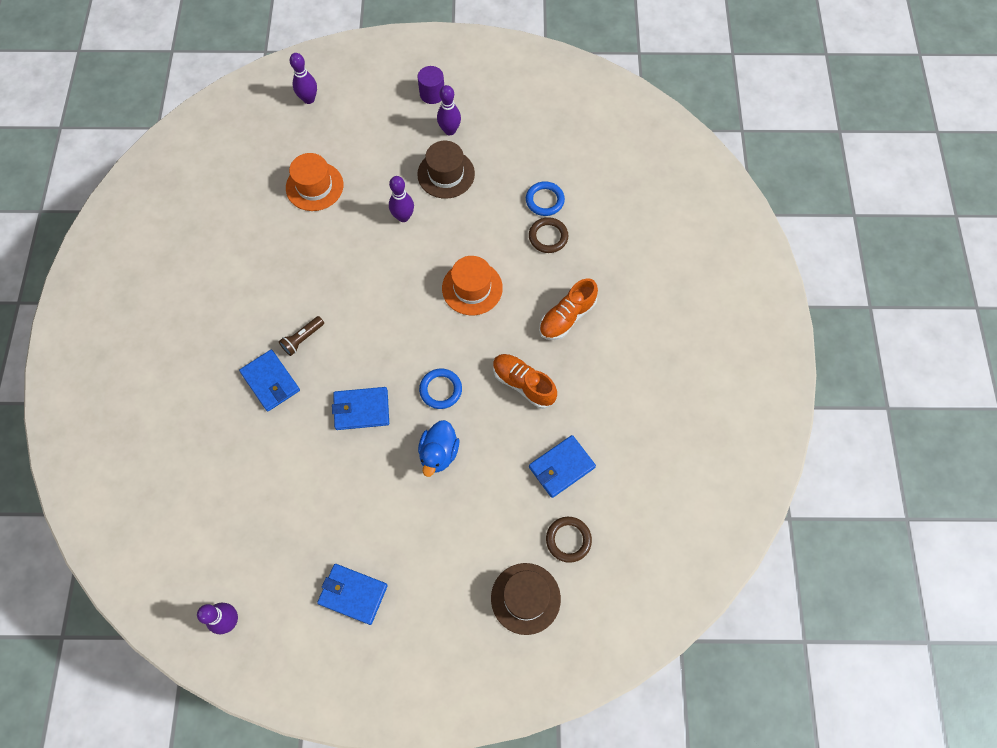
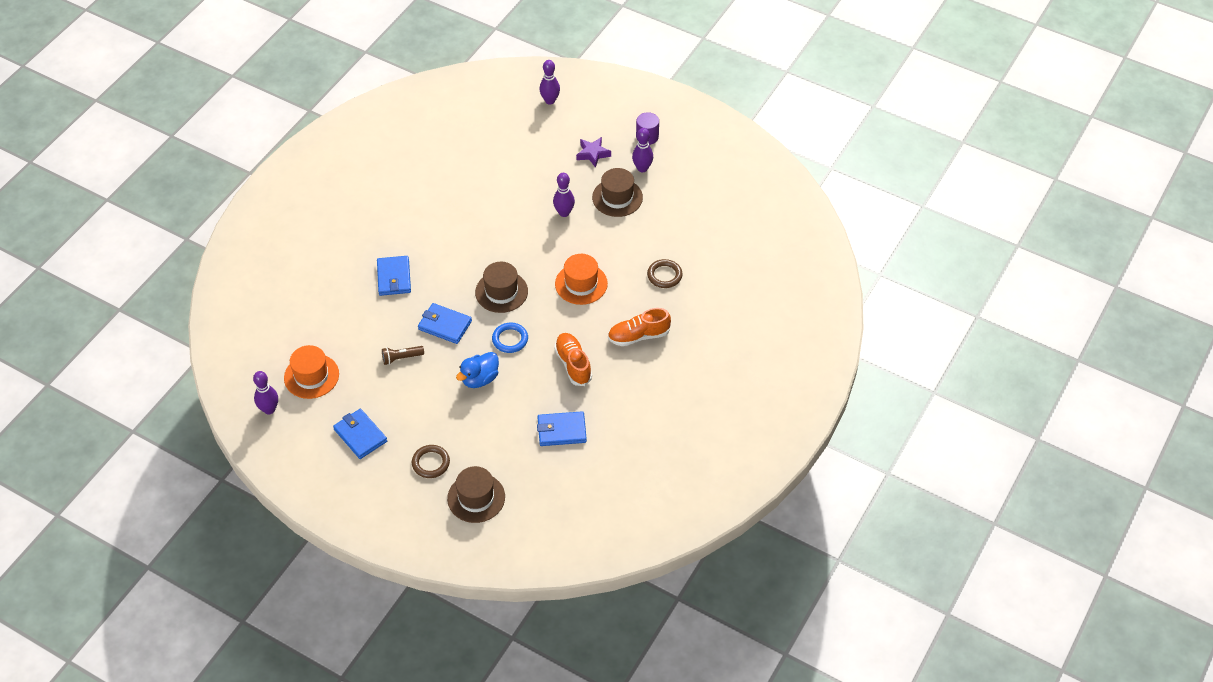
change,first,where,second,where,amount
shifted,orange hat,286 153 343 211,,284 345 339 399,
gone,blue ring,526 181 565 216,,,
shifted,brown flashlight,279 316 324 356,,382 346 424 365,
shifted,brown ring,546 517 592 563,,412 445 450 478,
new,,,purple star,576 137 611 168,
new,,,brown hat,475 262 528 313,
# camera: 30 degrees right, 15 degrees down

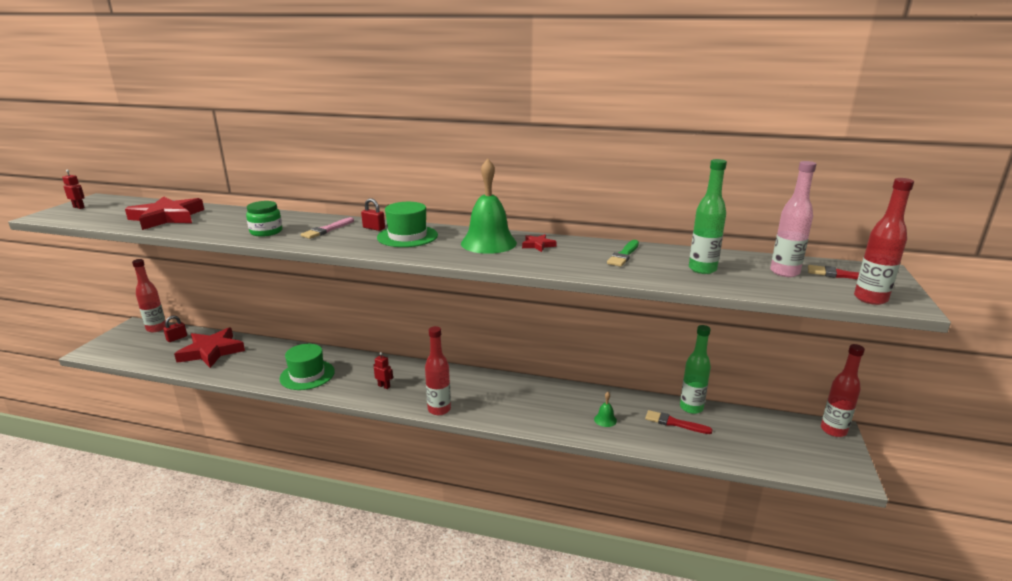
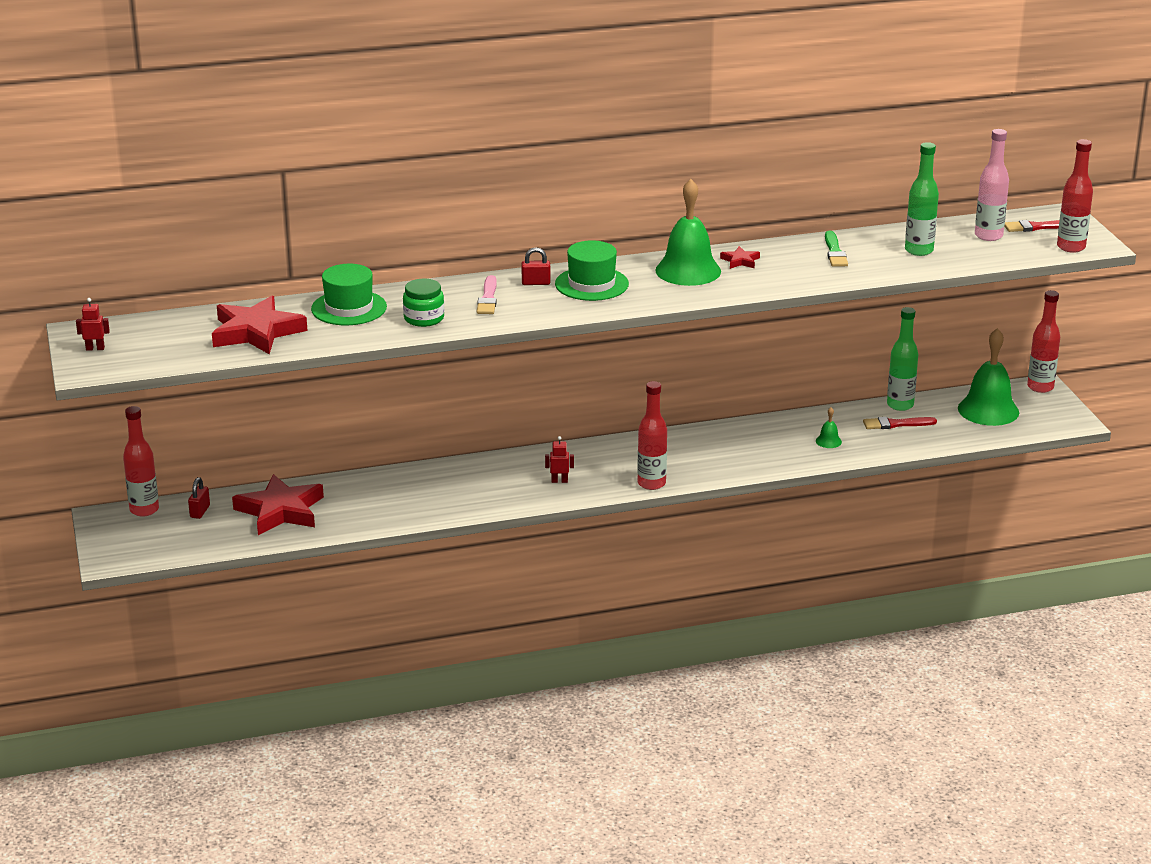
change,first,where,second,where,amount
shifted,green hat,279 344 335 390,,311 264 387 325,
new,,,green bell,958 328 1019 426,
# camera: 30 degrees left, 5 degrees up

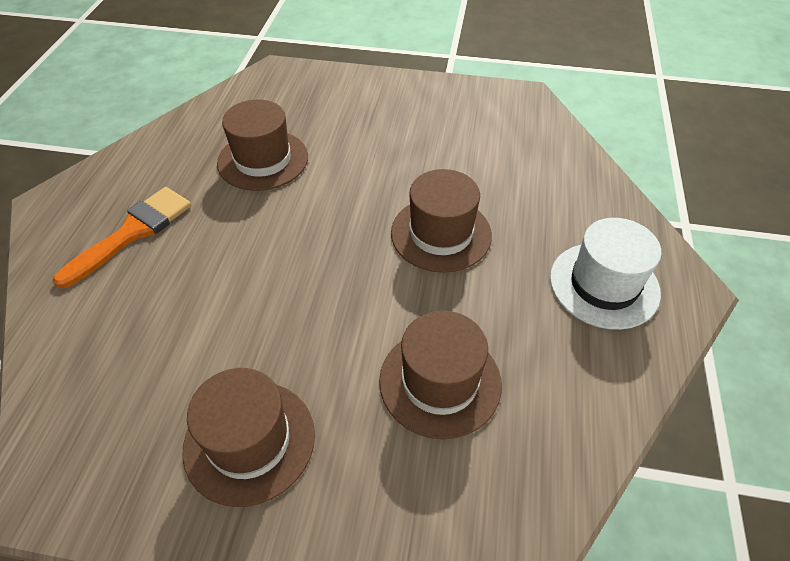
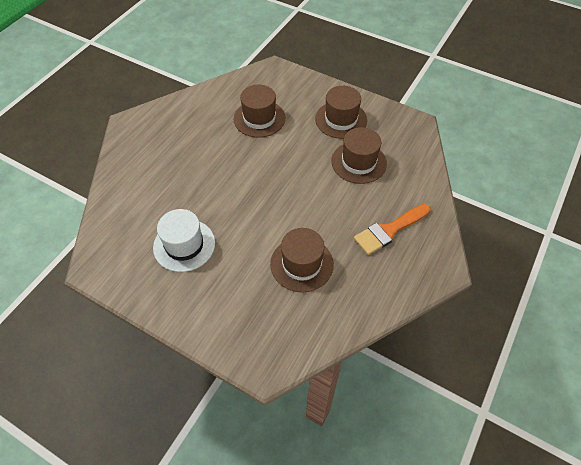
change,first,where,second,where,amount
shifted,brown hat,391 169 492 273,,331 127 387 184,
shifted,white hat,550 218 662 330,,153 209 215 272,
# camera: 160 degrees left, 5 degrees up

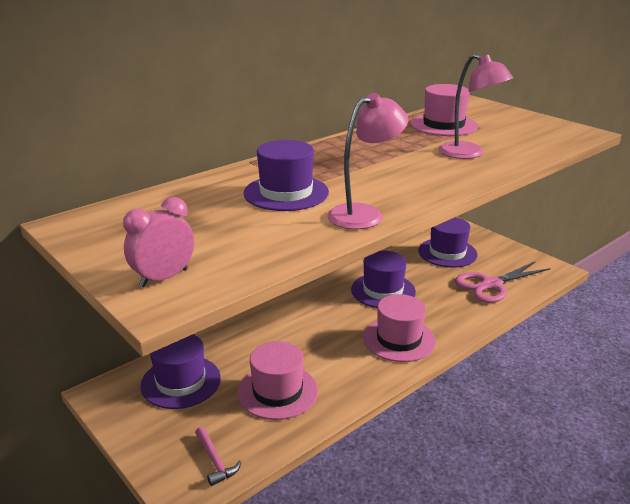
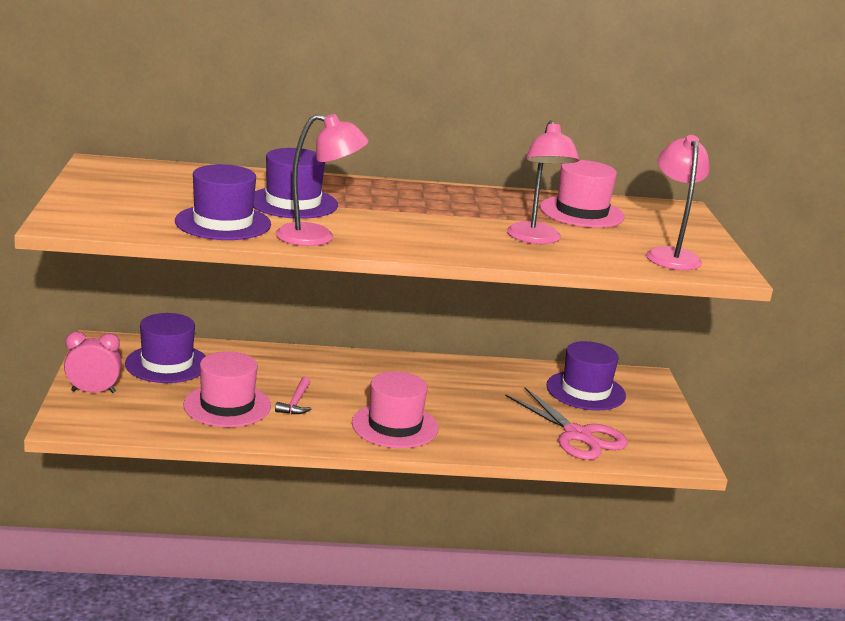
change,first,where,second,where,amount
shifted,pink clock,123 197 194 287,,64 331 122 393,
shifted,purple hat,351 251 416 308,,175 164 271 240,
rotated,pink scissors,455 261 551 303,,505 388 628 460,135 degrees counterclockwise
shifted,pink hammer,195 427 241 486,,275 377 311 414,
new,,,pink lamp,646 135 710 270,
# camera: 35 degrees right, 5 degrees down

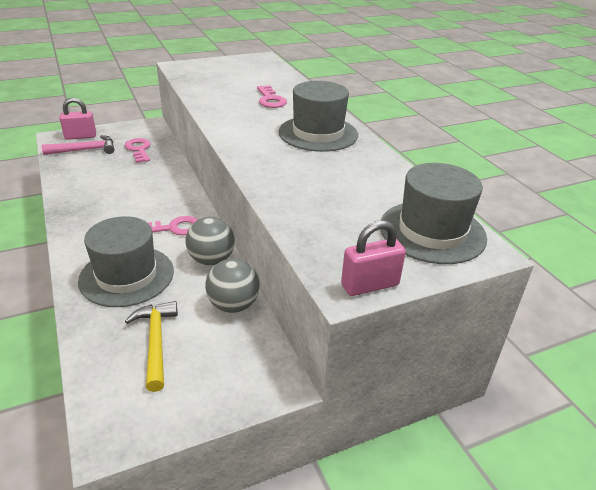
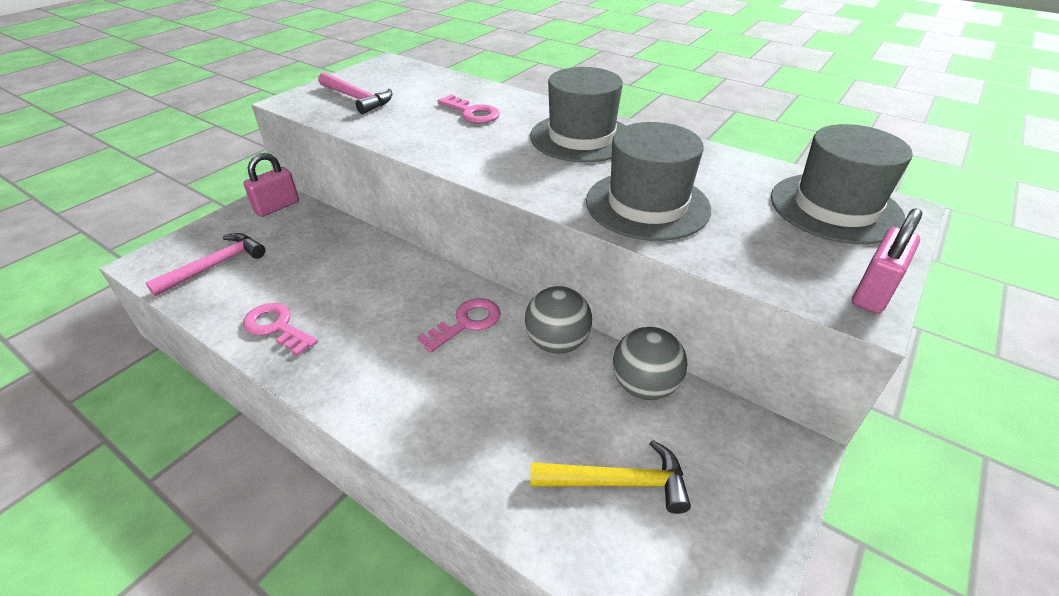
change,first,where,second,where,amount
shifted,pink padlock,60 98 96 140,,243 153 299 217,
shifted,pink key,125 138 151 163,,243 303 318 356,
shifted,grey hat,78 216 174 307,,586 122 711 241,
rotated,yellow hammer,125 301 178 392,,530 440 691 514,135 degrees clockwise
new,,,pink hammer,318 72 392 114,
# camera: 30 degrees left, 5 degrees up

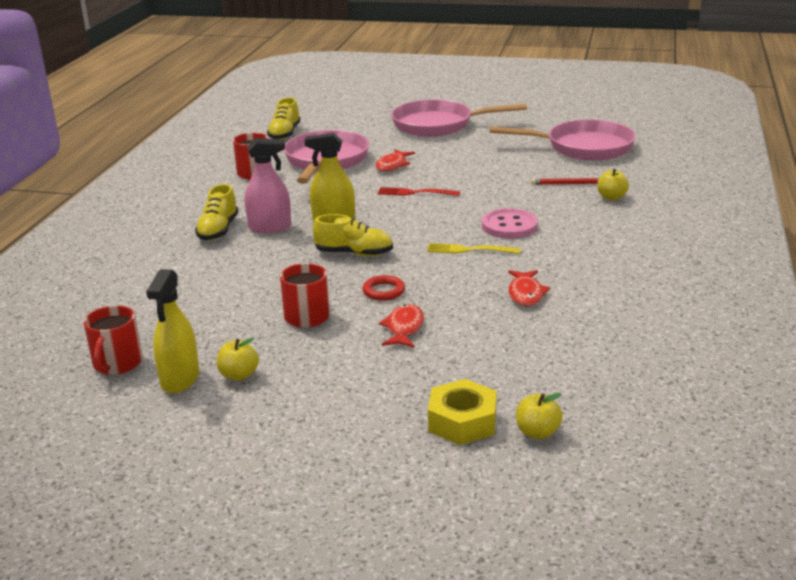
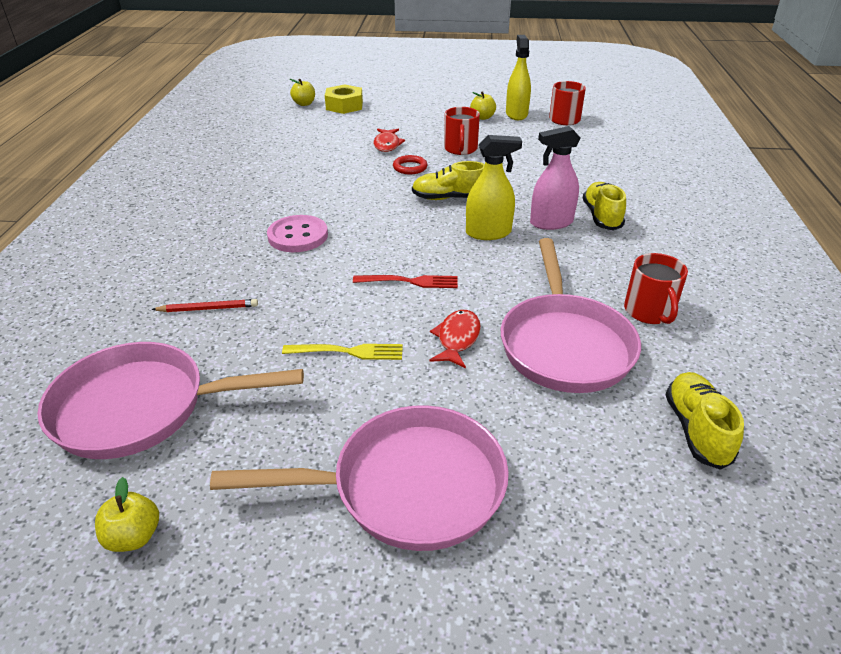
change,first,where,second,where,amount
shifted,yellow apple,597 169 629 200,,95 477 159 552,
shifted,yellow fork,427 243 521 254,,282 344 403 360,
gone,red fish,508 270 550 306,,,
# camera: 170 degrees right, 10 degrees up

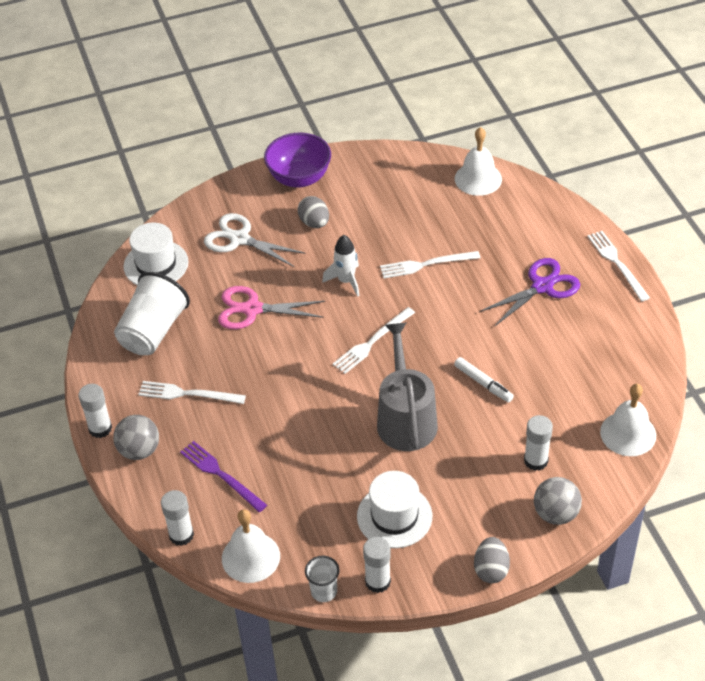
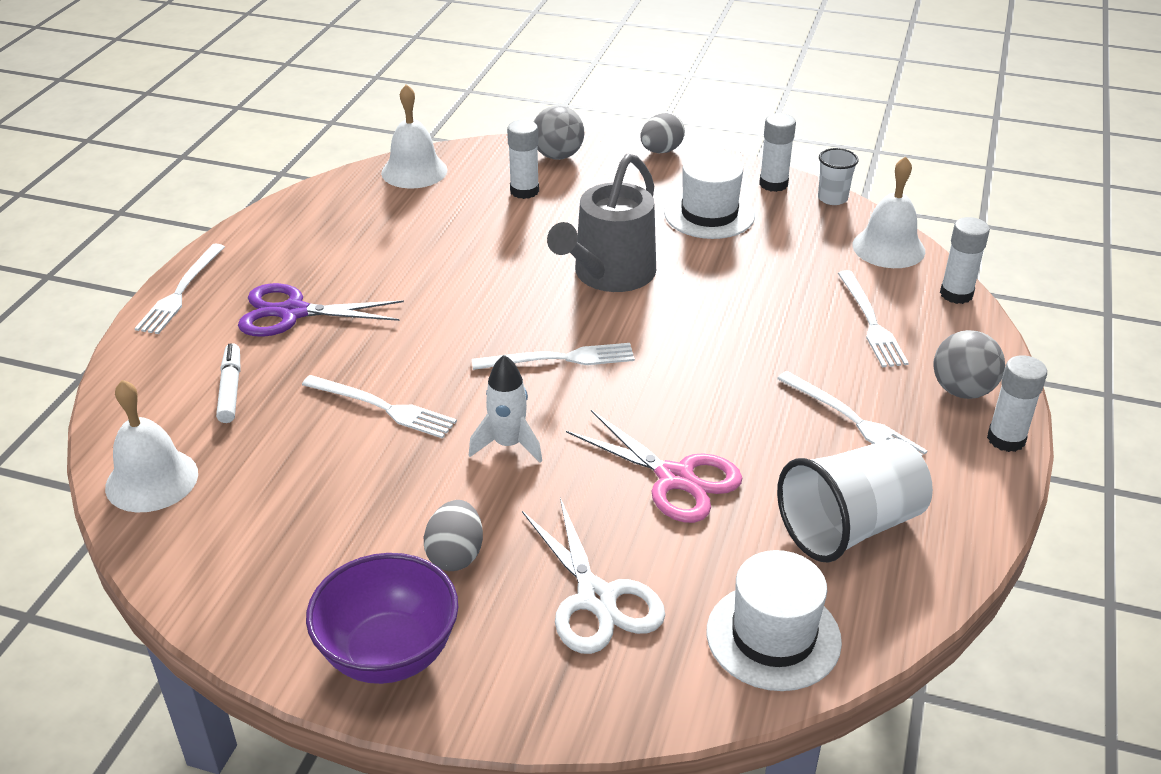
change,first,where,second,where,amount
shifted,white marker,454 357 514 403,,216 343 241 423,
repainted,purple fork,180 441 267 512,white fork,838 270 909 367,
# camera: 145 degrees left, 10 degrees down

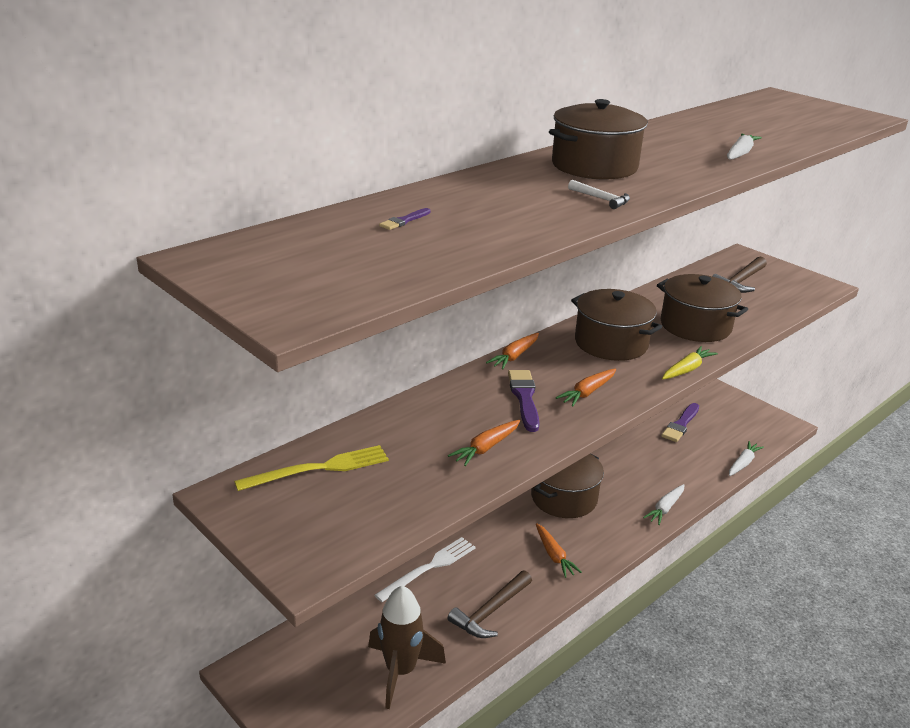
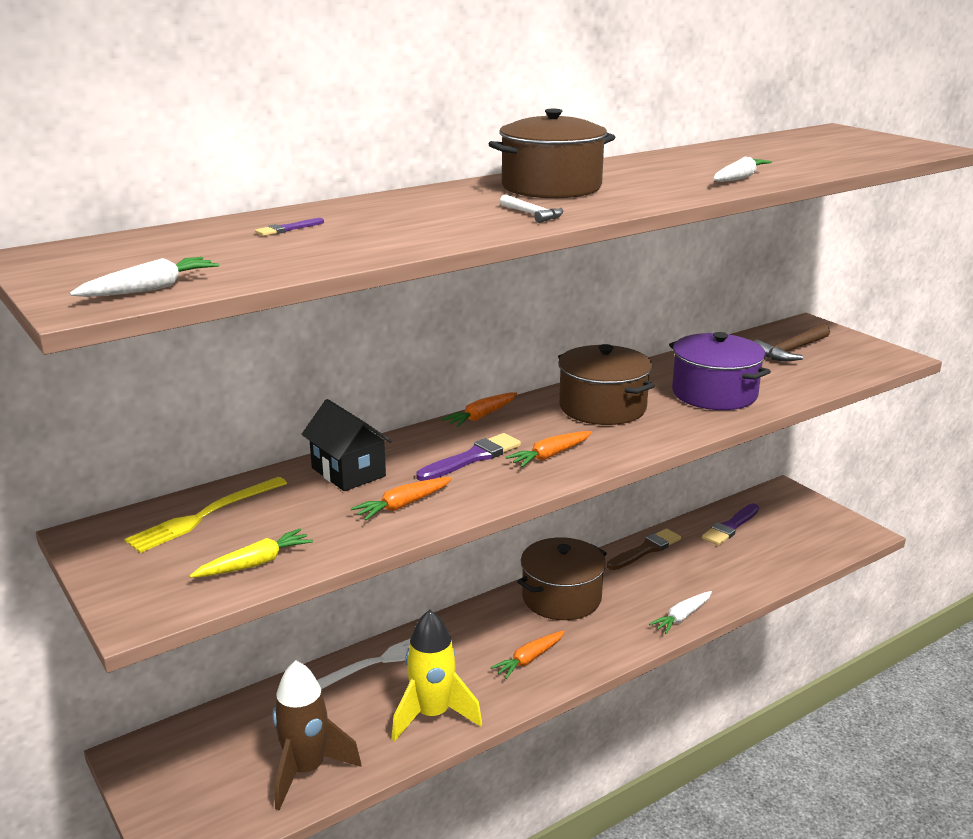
change,first,where,second,where,amount
repainted,brown pot,657 274 748 342,purple pot,669 332 771 410,
shifted,yellow carrot,662 346 718 379,,189 529 313 578,
rotated,purple brush,508 370 539 432,,416 433 521 481,45 degrees clockwise
shifted,white carrot,729 441 764 476,,69 257 219 297,
rotated,yellow fork,234 445 389 491,,124 477 287 553,150 degrees clockwise
rotated,orange carrot,536 523 582 578,,490 631 565 679,60 degrees clockwise
swapped,brown hammer,448 571 532 638,yellow rocket,392 610 482 742,
new,,,black house,301 399 392 491,
new,,,brown brush,607 528 681 570,
# camera: 10 degrees right, 5 degrees down

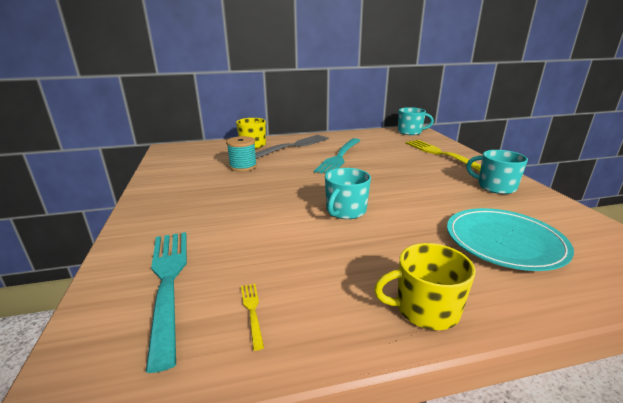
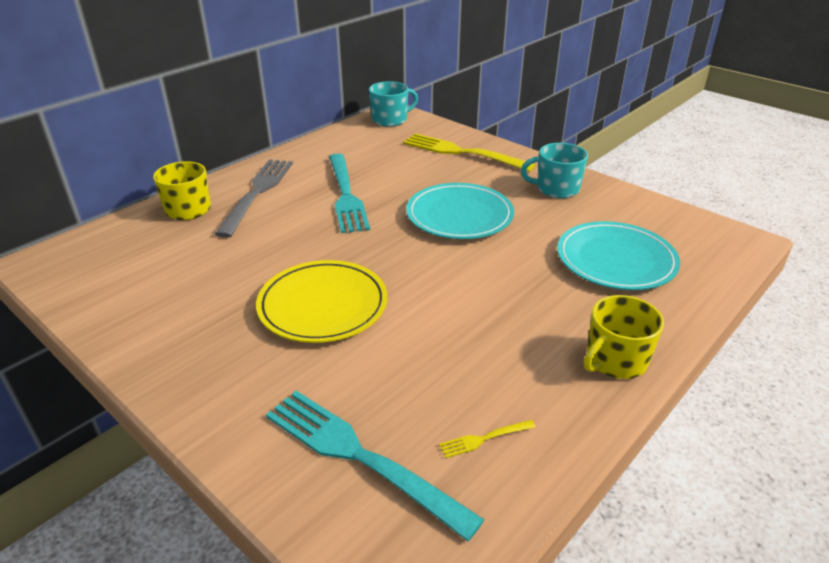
change,first,where,second,where,amount
gone,turquoise spool,226 136 257 172,,,
gone,turquoise mug,325 168 371 219,,,
rotated,yellow fork,241 284 264 351,,439 420 536 458,60 degrees counterclockwise
new,,,turquoise plate,406 183 514 239,
new,,,yellow plate,256 260 387 343,
# camera: 35 degrees left, 10 degrees up

